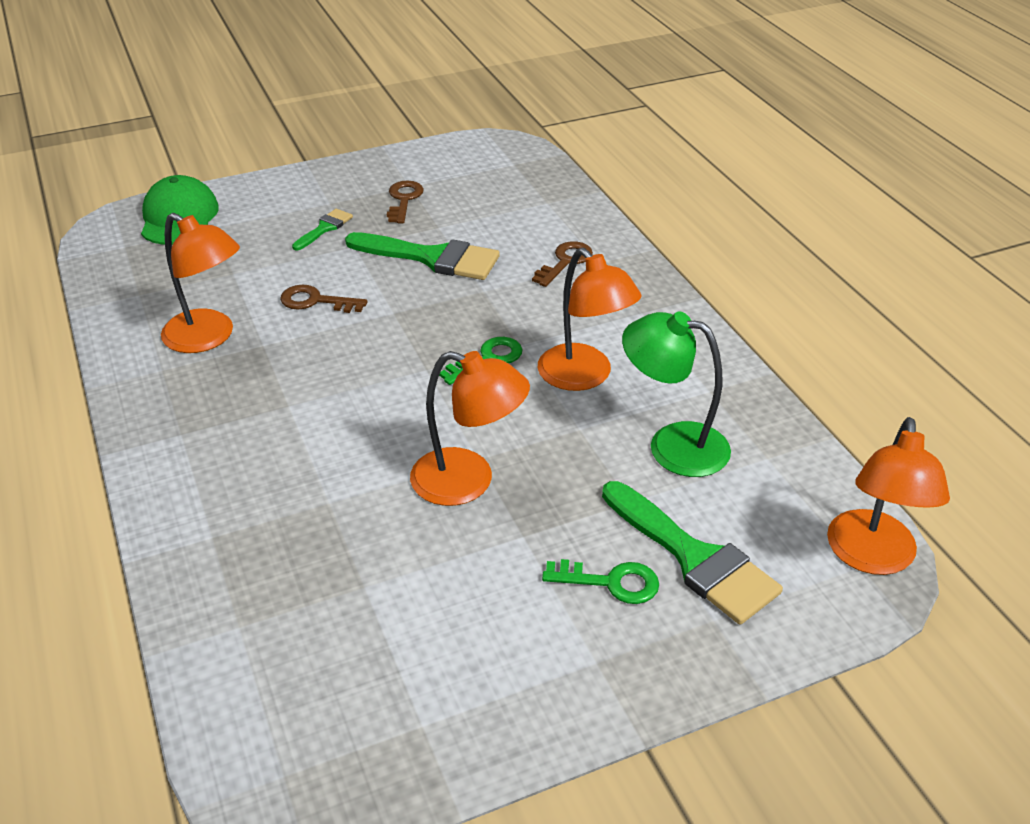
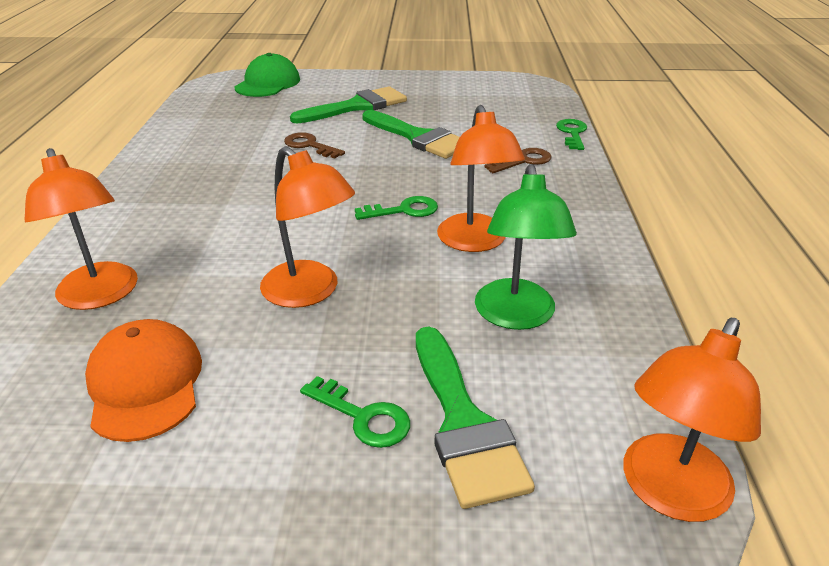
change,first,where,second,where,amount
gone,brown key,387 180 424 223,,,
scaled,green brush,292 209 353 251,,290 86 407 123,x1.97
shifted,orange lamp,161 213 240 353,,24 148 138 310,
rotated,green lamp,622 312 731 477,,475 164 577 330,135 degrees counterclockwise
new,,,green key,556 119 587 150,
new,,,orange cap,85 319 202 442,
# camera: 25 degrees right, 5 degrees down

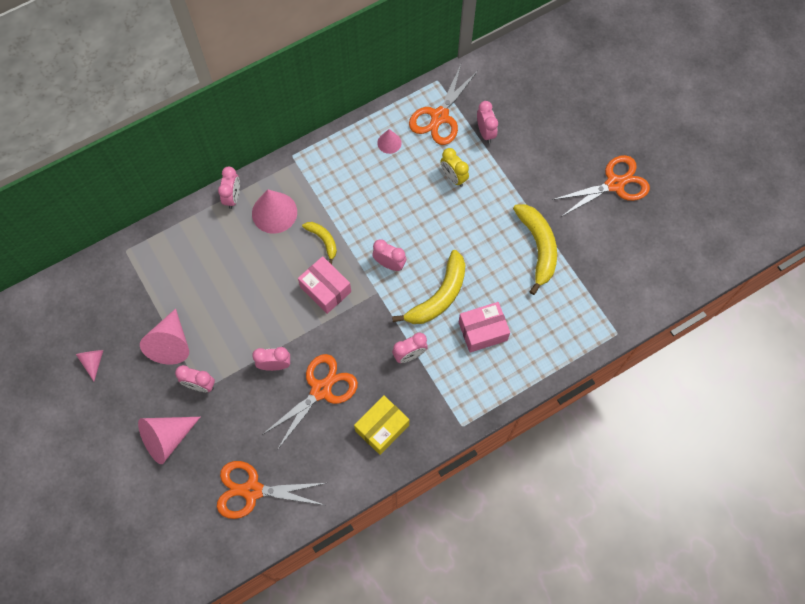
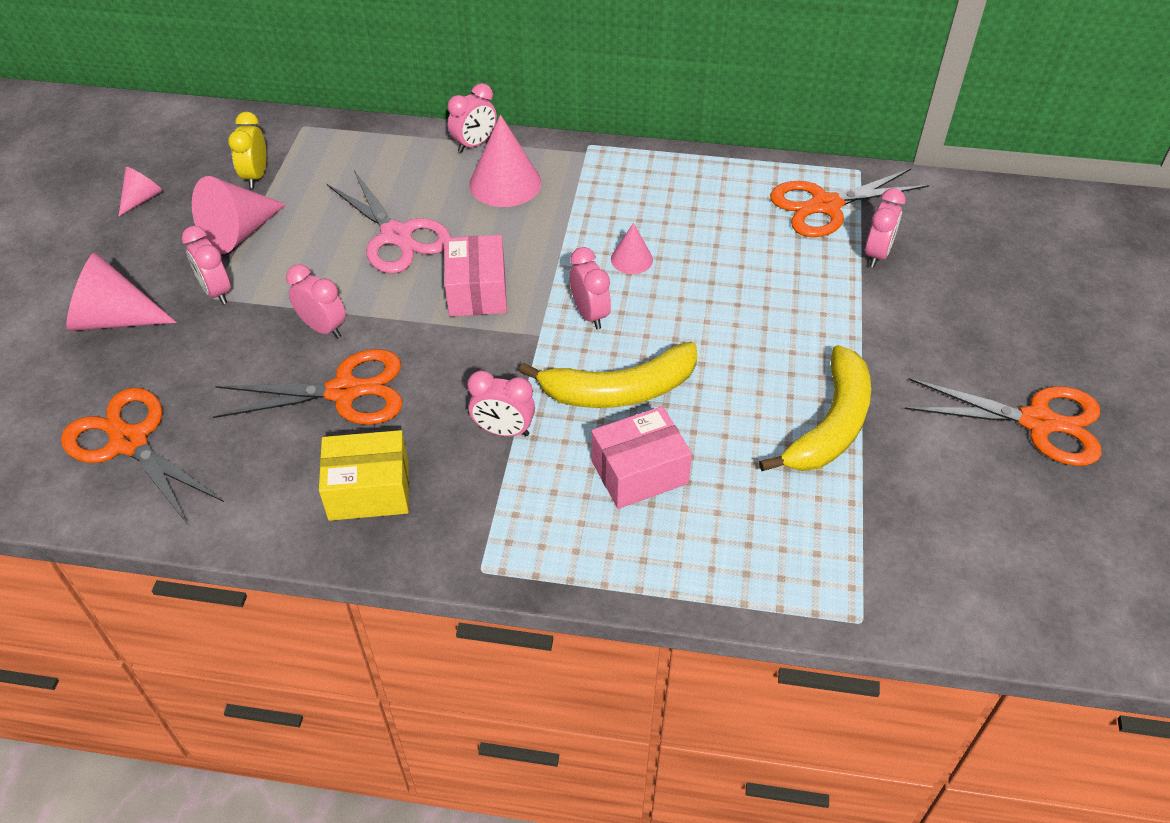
change,first,where,second,where,amount
shifted,pink cone,377 129 402 154,,611 223 653 274,
shifted,yellow clock,440 148 469 187,,228 112 267 188,
gone,yellow banana,302 222 337 265,,,
rotated,pink box,459 302 510 353,,591 406 692 509,45 degrees counterclockwise
new,,,pink scissors,327 170 451 274,
# camera: 40 degrees right, 20 degrees down

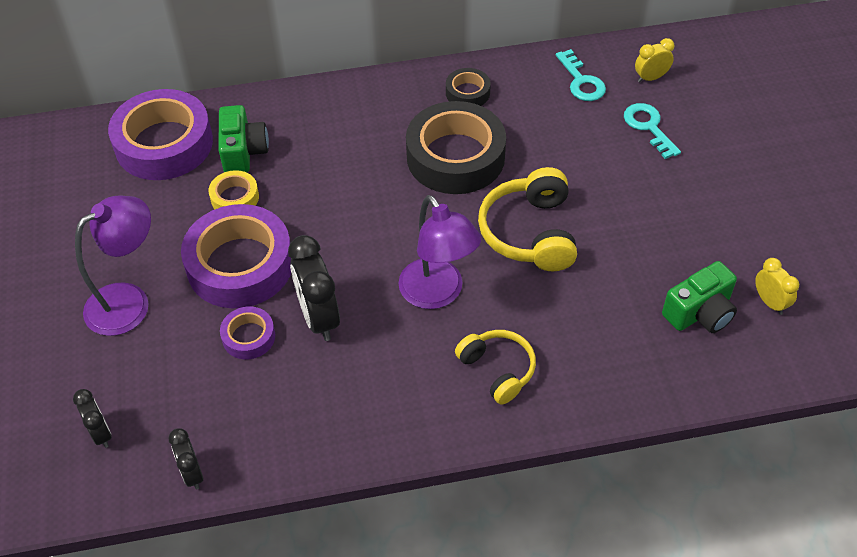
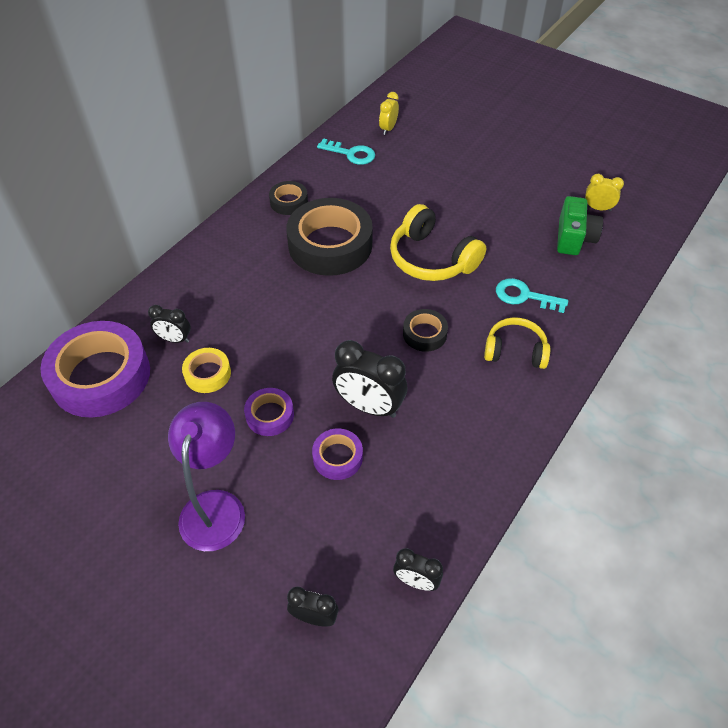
change,first,where,second,where,amount
shifted,turquoise key,624 103 681 159,,496 278 568 313,
swapped,green camera,218 105 269 173,black clock,148 305 191 343,
swapped,purple lamp,398 195 481 309,black tape,403 309 448 352,
scaled,purple tape,181 204 291 308,,244 388 294 436,x0.48
# camera: 45 degrees left, 0 degrees up

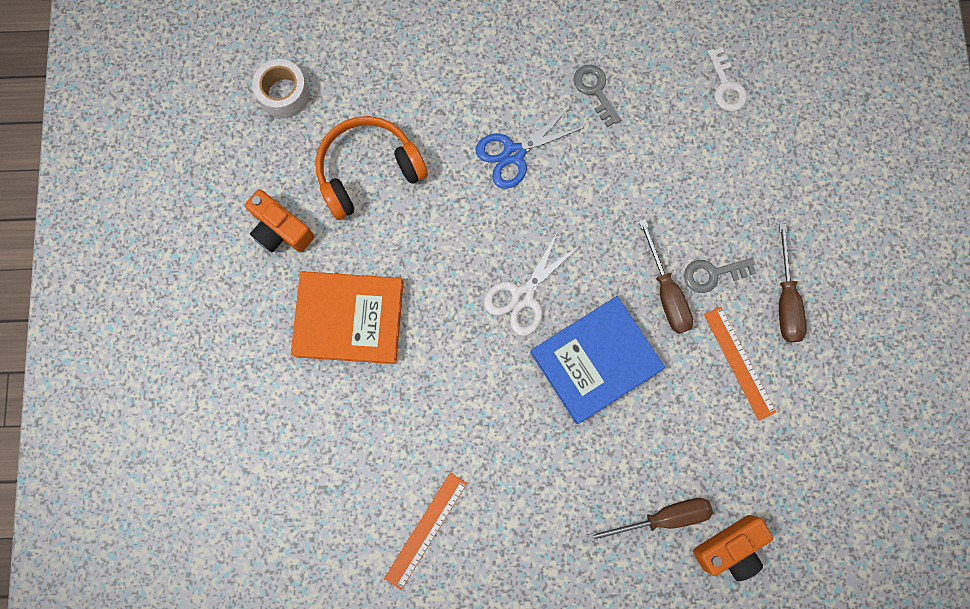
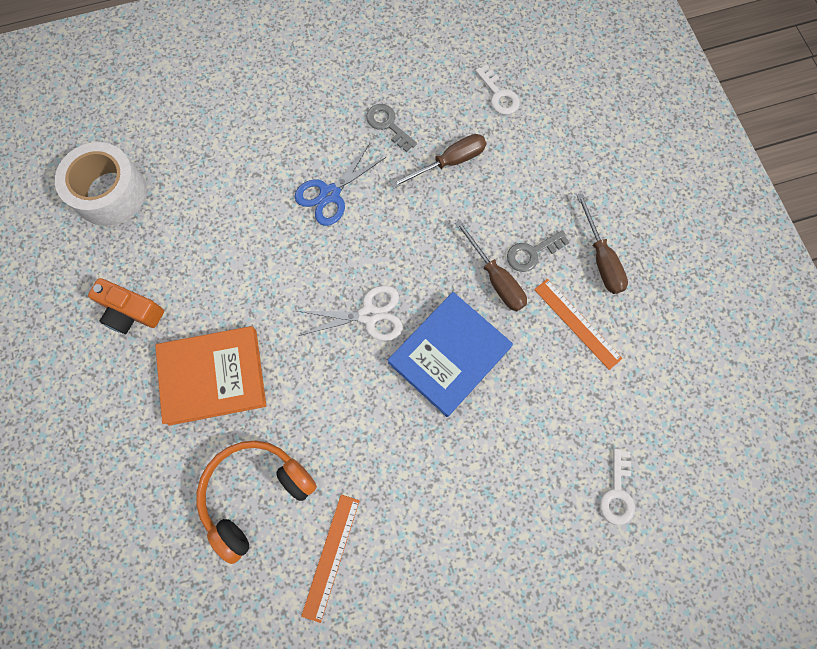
change,first,where,second,where,amount
scaled,white tape,252 59 310 118,,55 142 146 226,x1.53
shifted,orange headphones,315 116 428 220,,196 441 317 564,
rotated,white scissors,484 231 580 336,,298 285 403 341,120 degrees counterclockwise
shifted,brown screwdriver,587 498 713 542,,390 134 486 189,
swapped,orange camera,693 515 773 581,white key,600 449 635 525,
# camera: 15 degrees left, 5 degrees down

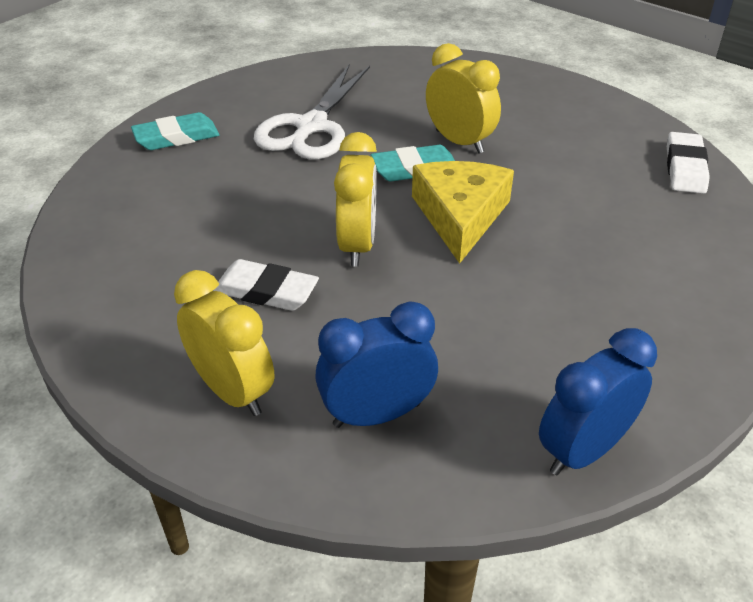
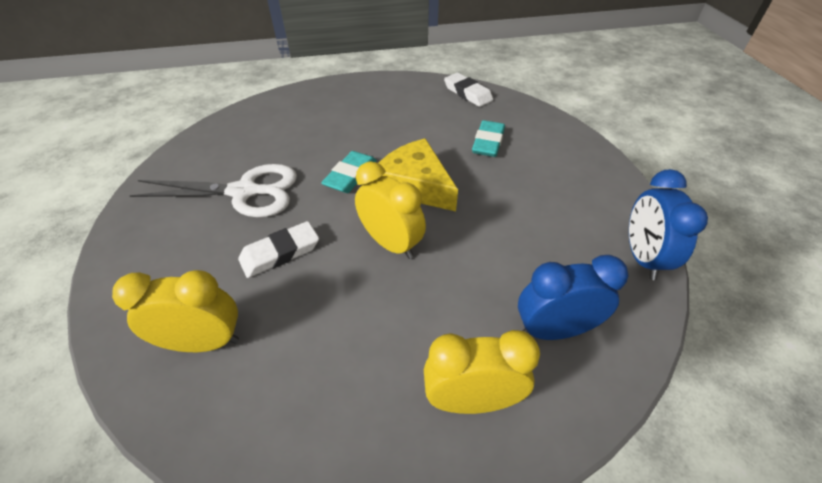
change,first,where,second,where,amount
shifted,yellow clock,426 43 501 154,,112 270 239 352,
rotated,white scissors,254 65 370 159,,129 164 297 217,60 degrees counterclockwise
shifted,turquoise eraser,131 112 219 150,,472 120 505 157,
shifted,white eraser,213 259 319 311,,238 221 319 278,
rotated,blue clock,315 301 438 428,,518 255 629 340,60 degrees clockwise
# camera: 50 degrees left, 5 degrees up

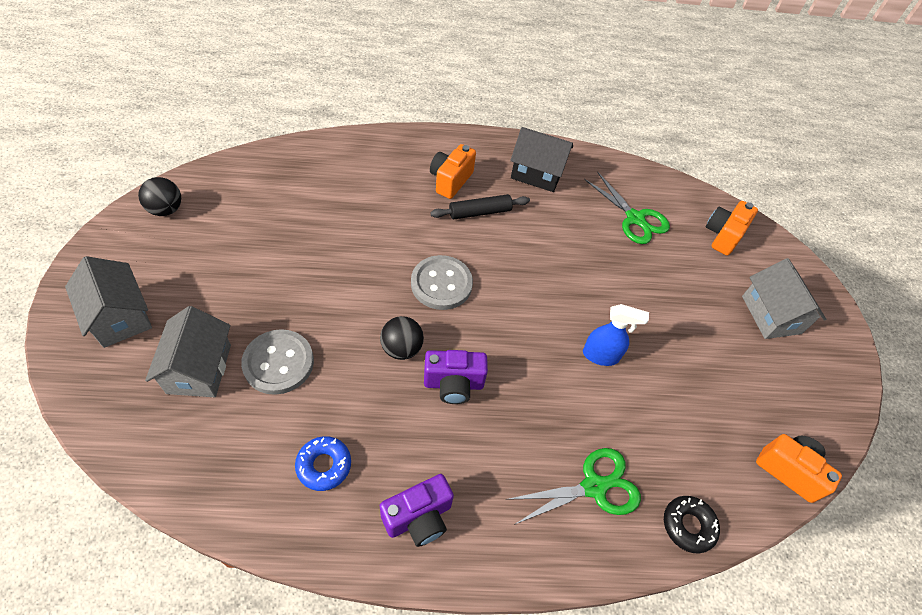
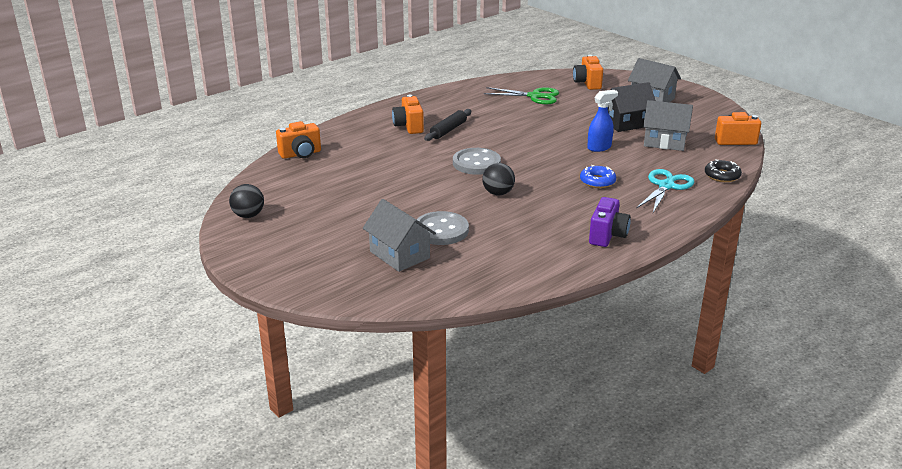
change,first,where,second,where,amount
shifted,black house,510 127 573 192,,608 82 656 132,
shifted,grey house,65 256 152 348,,643 100 693 151,
gone,purple camera,424 350 488 404,,,
shifted,blue donut,295 436 351 491,,580 165 616 188,
repainted,green scissors,506 448 641 525,turquoise scissors,636 169 695 213,
new,,,orange camera,276 121 321 159,
# camera: 35 degrees left, 25 degrees down

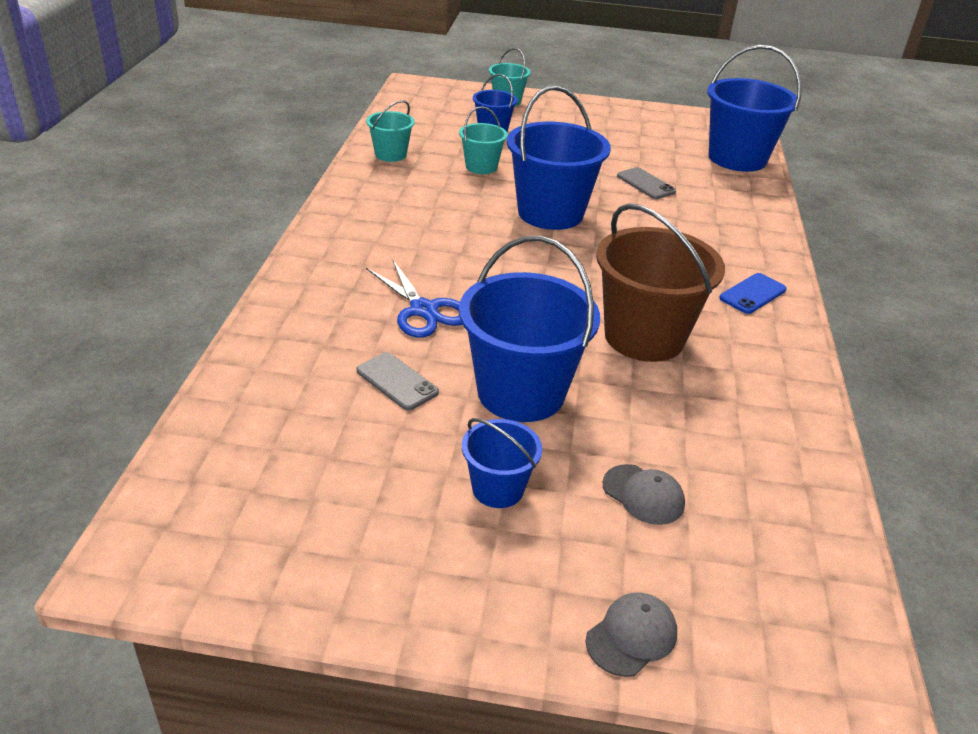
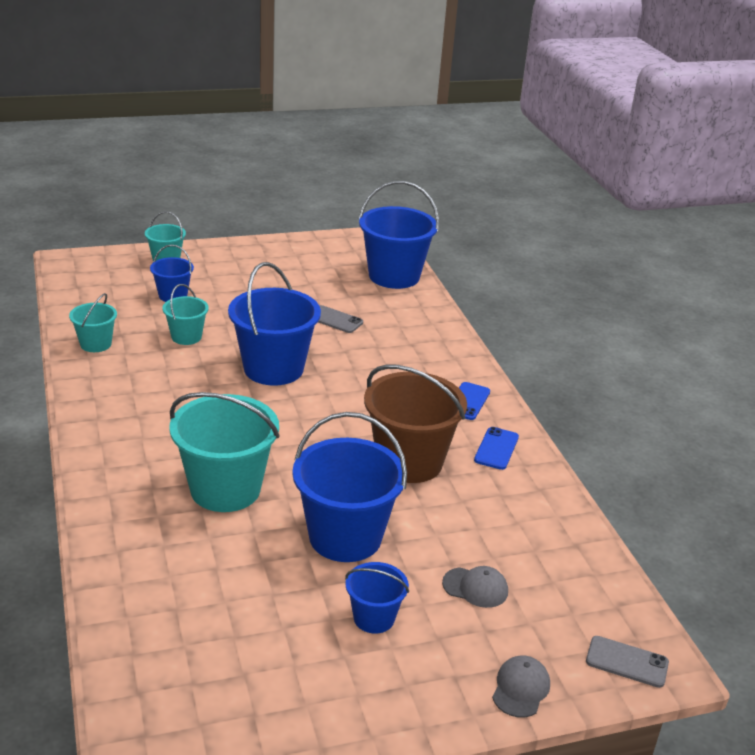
change,first,where,second,where,amount
swapped,blue scissors,366 259 463 338,turquoise bucket,169 392 279 512,
shifted,grey phone,356 352 439 410,,586 636 669 688,
new,,,blue phone,474 427 519 470,
# camera: 25 degrees left, 5 degrees down

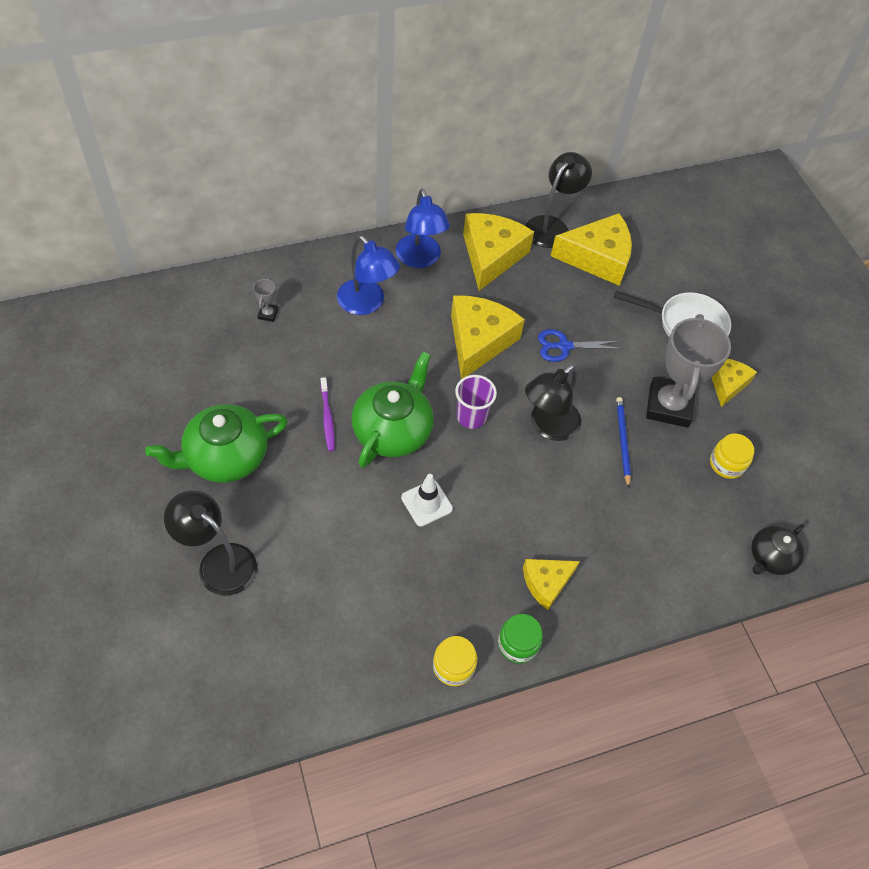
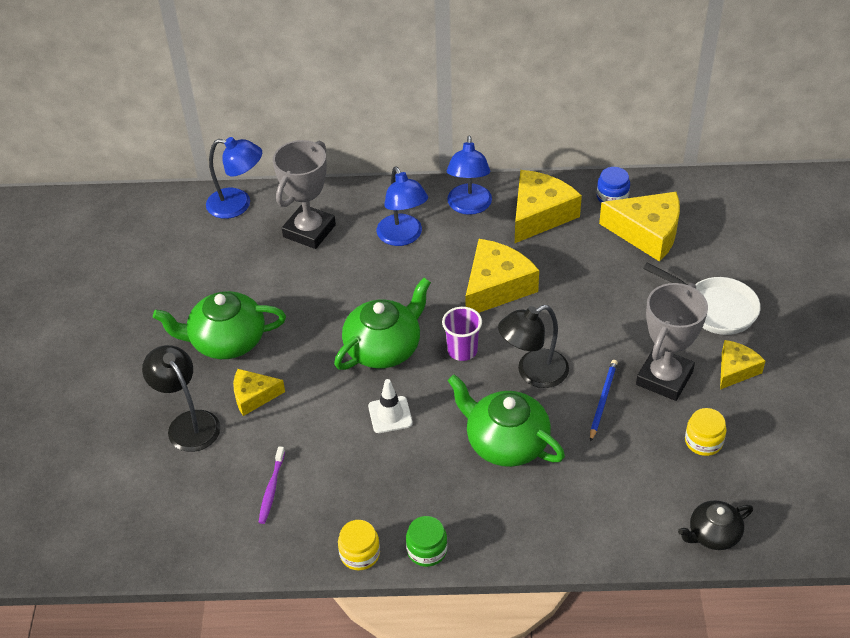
change,first,where,second,where,amount
swapped,black lamp,526 152 592 248,blue jar,597 167 630 203,
scaled,grey trophy,253 278 278 322,,273 140 336 249,x2.50
gone,blue scissors,538 329 623 362,,,
shifted,purple toothbrush,321 377 335 451,,259 446 285 524,
shifted,yellow cheese,523 559 580 610,,233 369 285 416,
new,,,blue lamp,206 137 262 219,
new,,,green teapot,447 374 565 467,
# camera: 25 degrees right, 10 degrees down

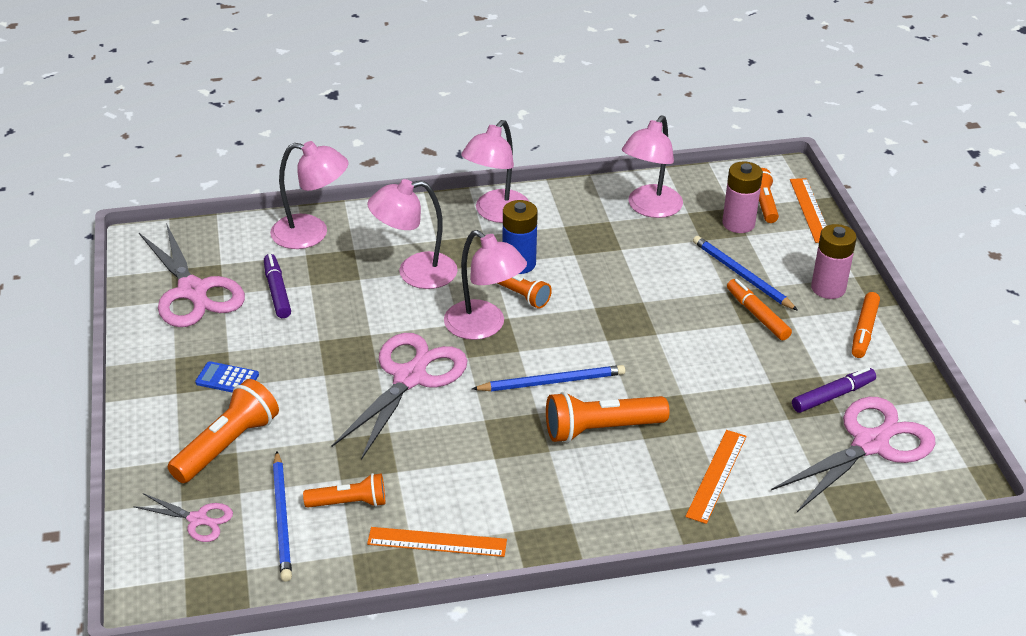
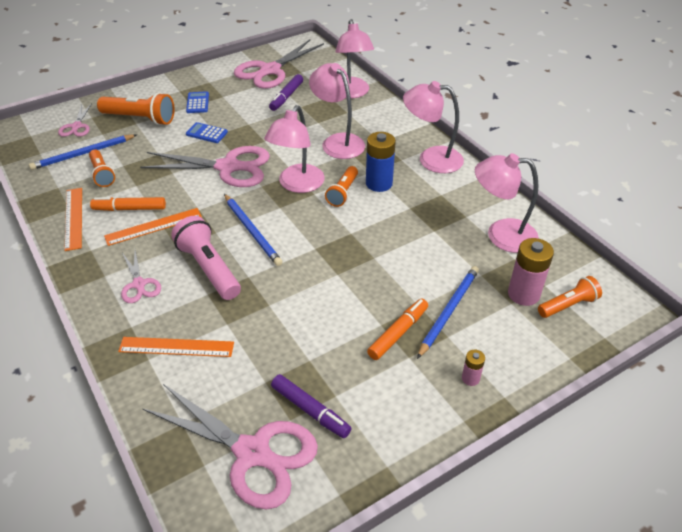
change,first,where,second,where,amount
shifted,orange ruler,790 178 827 243,,104 208 202 246,
scaled,pink battery,811 224 857 299,,462 350 485 386,x0.51
rotated,purple marker,264 254 291 318,,269 74 303 111,150 degrees clockwise
shifted,orange marker,852 292 880 358,,90 197 166 211,
repainted,orange flashlight,546 392 670 443,pink flashlight,171 216 241 300,
new,,,blue calculator,186 122 228 143,
new,,,pink scissors,121 250 161 303,
# camera: 70 degrees right, 5 degrees up

